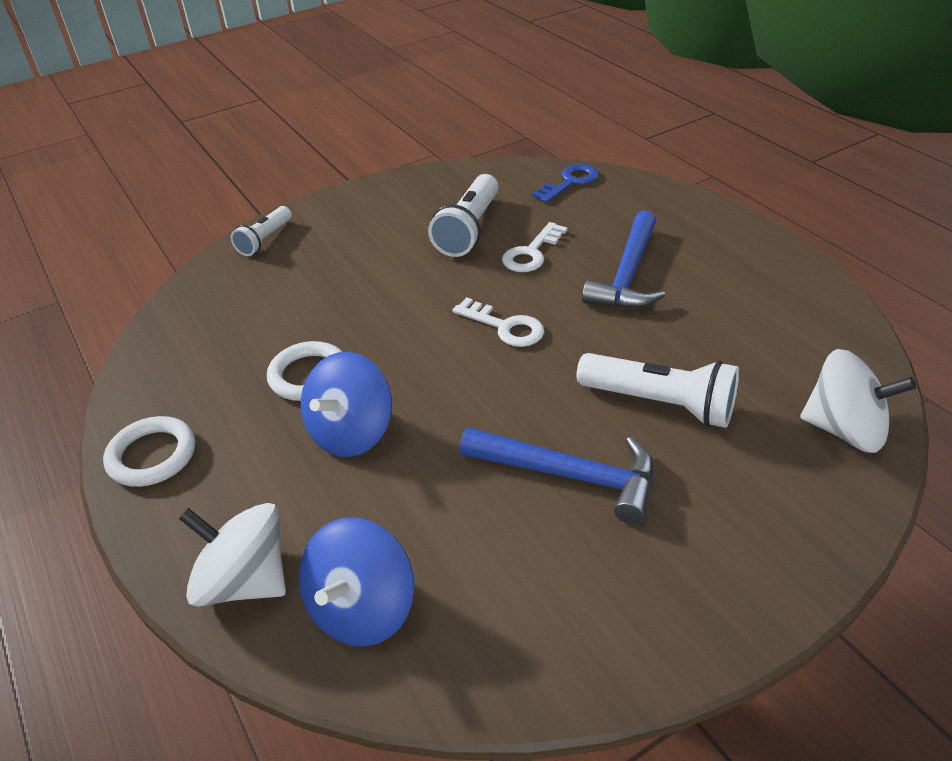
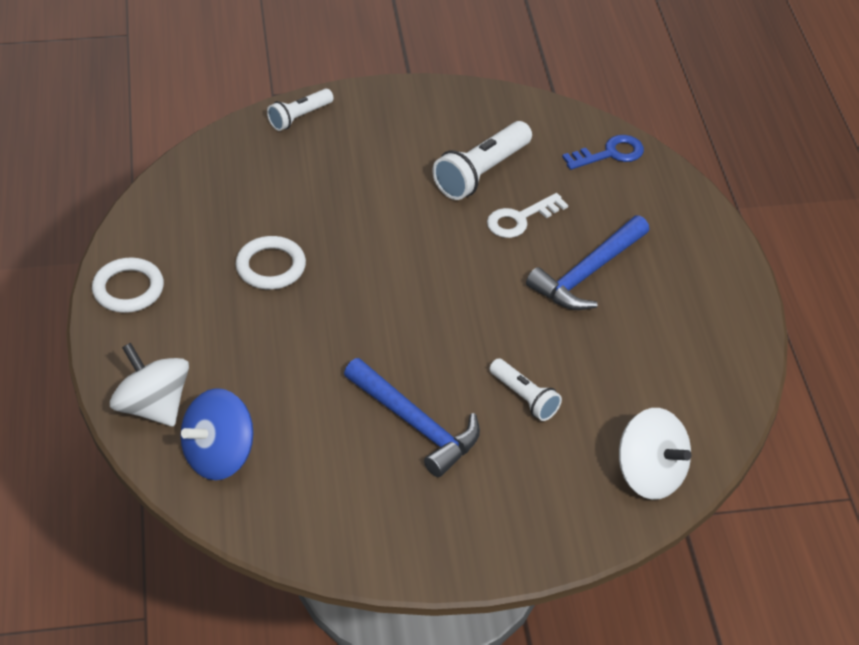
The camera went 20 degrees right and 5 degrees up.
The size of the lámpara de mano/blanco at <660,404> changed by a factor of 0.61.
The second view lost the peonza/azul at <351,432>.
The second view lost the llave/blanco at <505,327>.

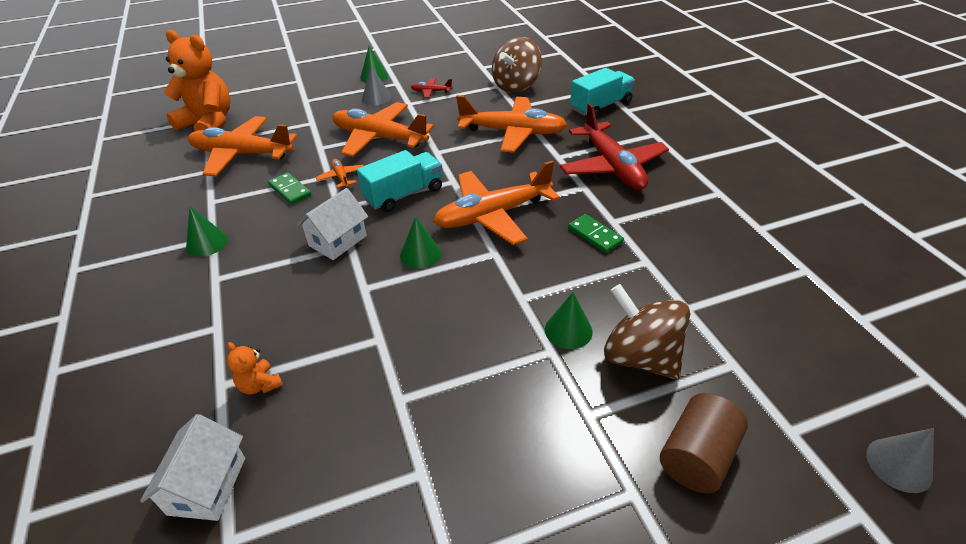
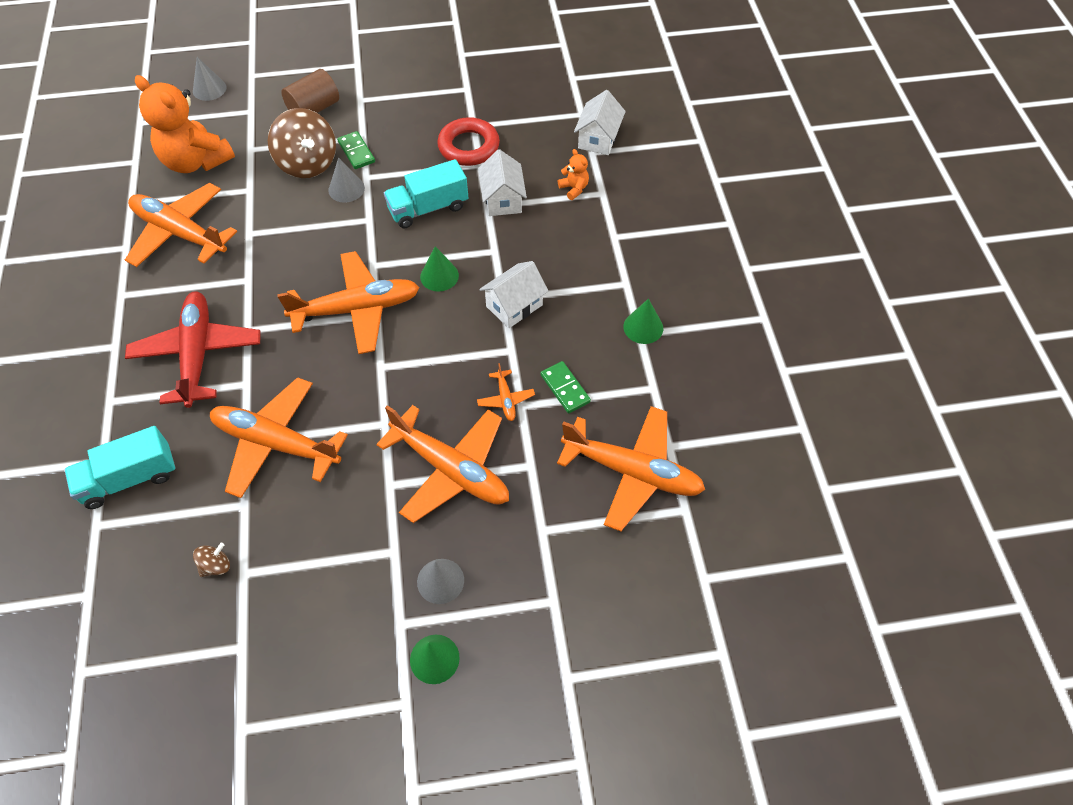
The camera went 170 degrees left and 15 degrees up.
The second view gained the avión/naranja at <180,233>.
The osito/naranja ended up elsewhere, having gone from <209,123> to <196,161>.
The size of the peonza/marrón at <516,86> changed by a factor of 0.44.
What was the cono/verde at <568,330> turned into the cono/gris at <346,189>.
The ficha de dominó/verde ended up elsewhere, having gone from <595,235> to <356,152>.
The camión/turquesa ended up elsewhere, having gone from <404,194> to <428,208>.
The second view gained the anillo/rojo at <469,146>.
The second view gained the casa/blanco at <503,199>.
The second view lost the avión/rojo at <431,92>.

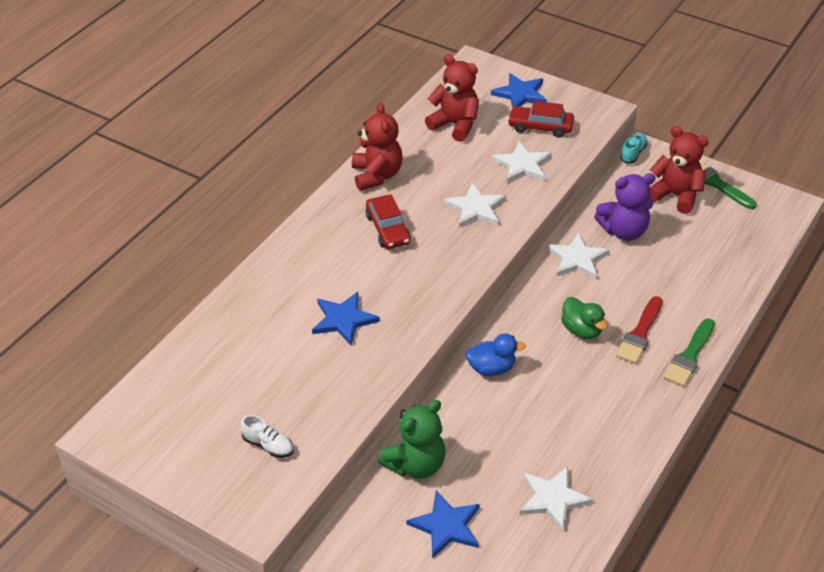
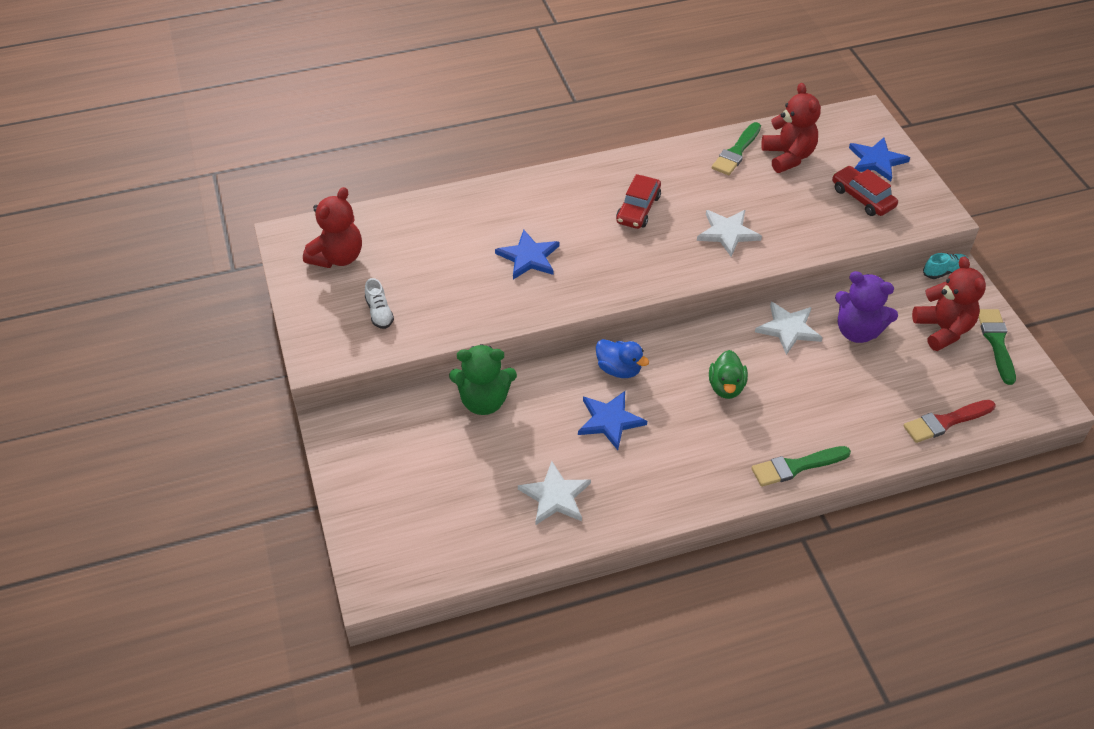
The camera went 40 degrees right and 5 degrees up.
The osito/rojo ended up elsewhere, having gone from <377,175> to <337,257>.
The estrella/azul ended up elsewhere, having gone from <446,526> to <610,420>.
The second view gained the pincel/verde at <736,152>.
The pincel/rojo ended up elsewhere, having gone from <640,334> to <945,422>.
The second view lost the estrella/blanco at <522,165>.

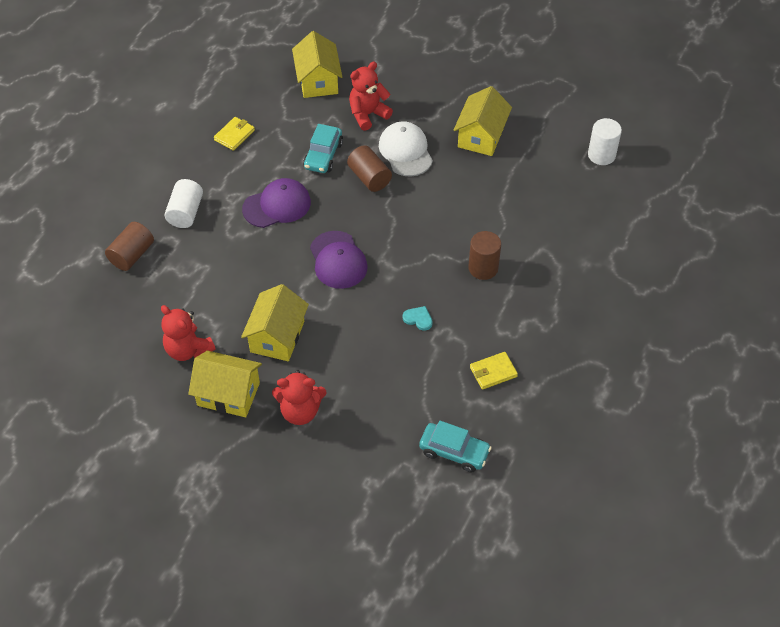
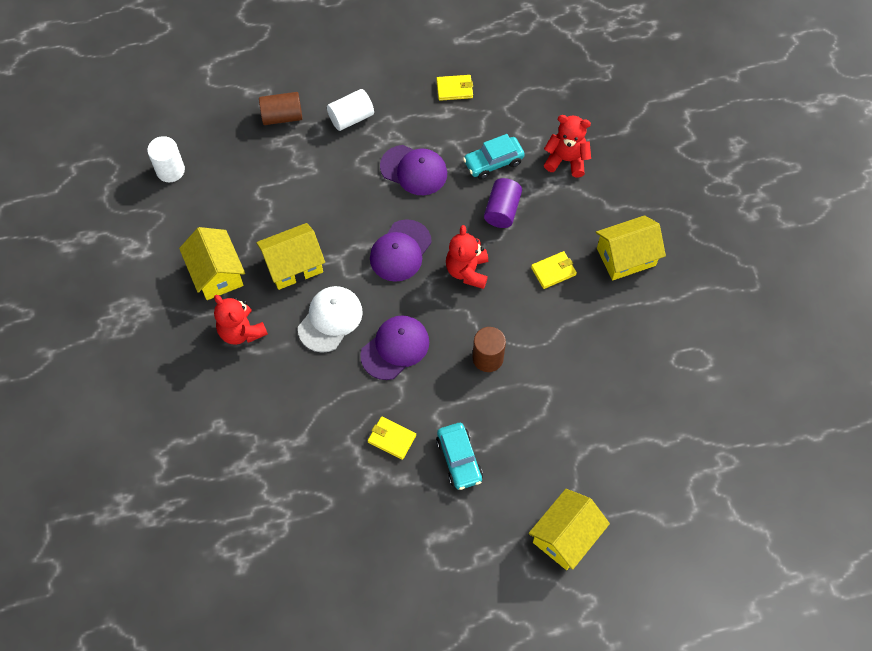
The camera went 50 degrees right and 10 degrees up.
The cilindro/blanco ended up elsewhere, having gone from <601,155> to <170,170>.
The gorra/blanco ended up elsewhere, having gone from <405,151> to <330,320>.
Where the corazón/turquesa stood at <418,319>, the gorra/morado came to stand at <395,348>.
The coche/turquesa ended up elsewhere, having gone from <454,451> to <459,459>.
The osito/rojo ended up elsewhere, having gone from <188,349> to <467,271>.
What was the cilindro/marrón at <369,178> turned into the cilindro/morado at <502,210>.
The casa/amarillo ended up elsewhere, having gone from <318,81> to <565,536>.
The second view gained the cartera/amarillo at <553,271>.

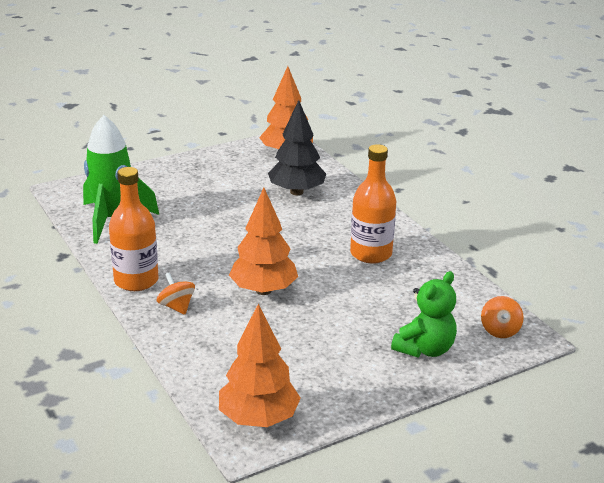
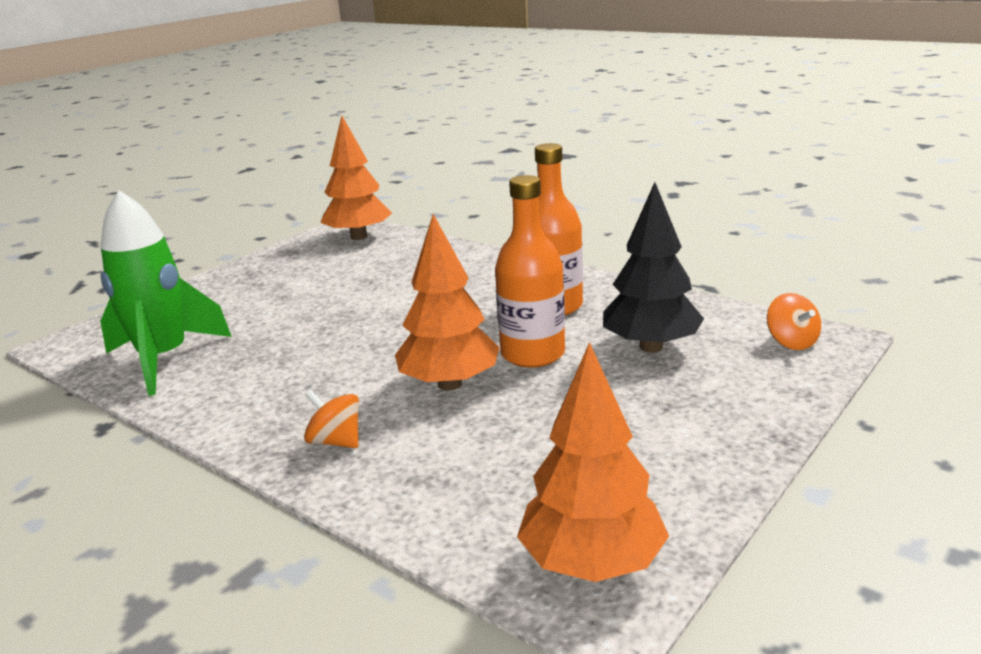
The camera went 20 degrees left and 5 degrees down.
The botella/naranja ended up elsewhere, having gone from <136,280> to <532,354>.
The árbol/negro ended up elsewhere, having gone from <296,192> to <651,347>.
The second view lost the osito/verde at <425,349>.

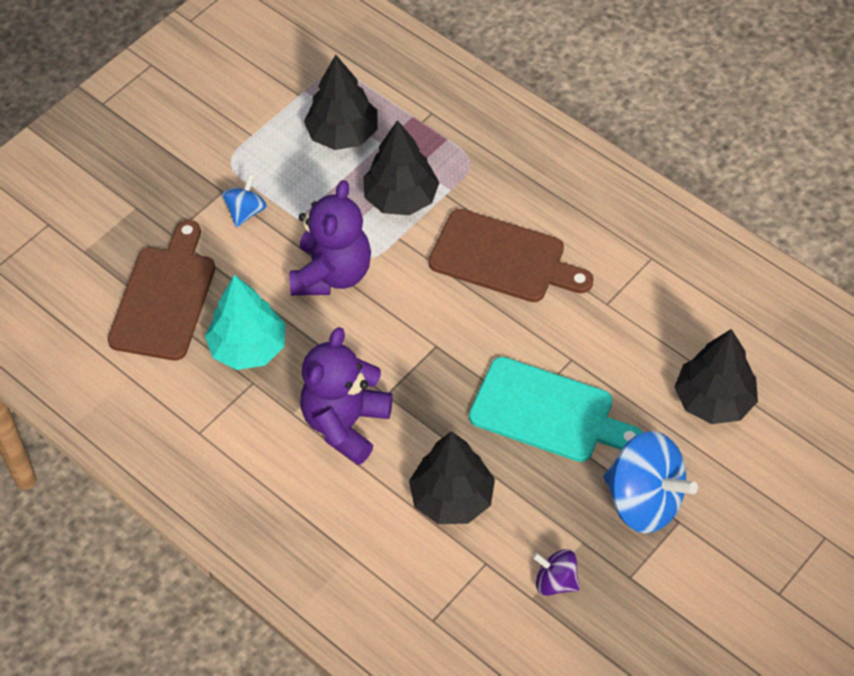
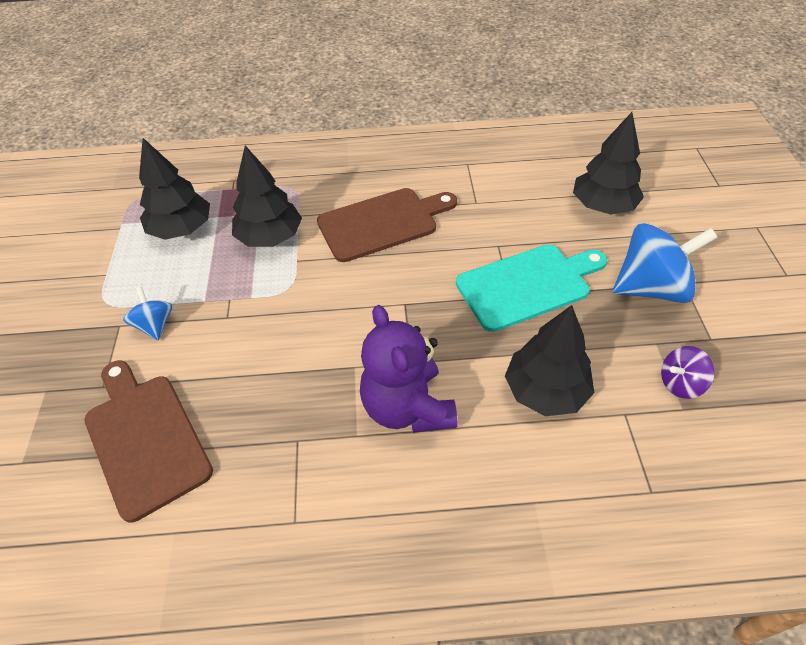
The camera went 45 degrees left and 5 degrees down.
The second view lost the árbol/turquesa at <248,348>.
The second view lost the osito/morado at <332,274>.

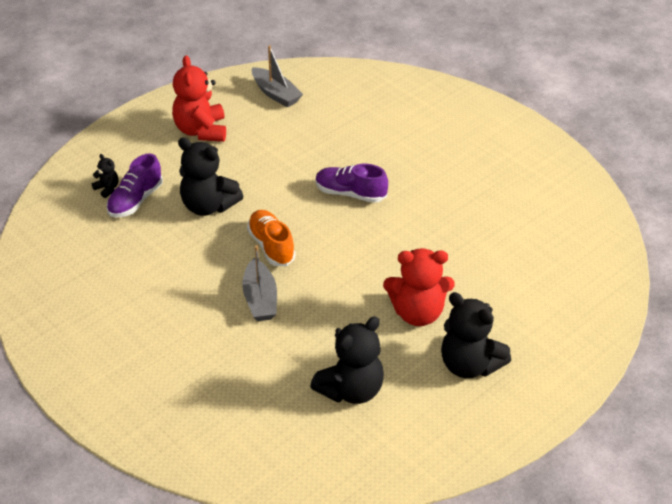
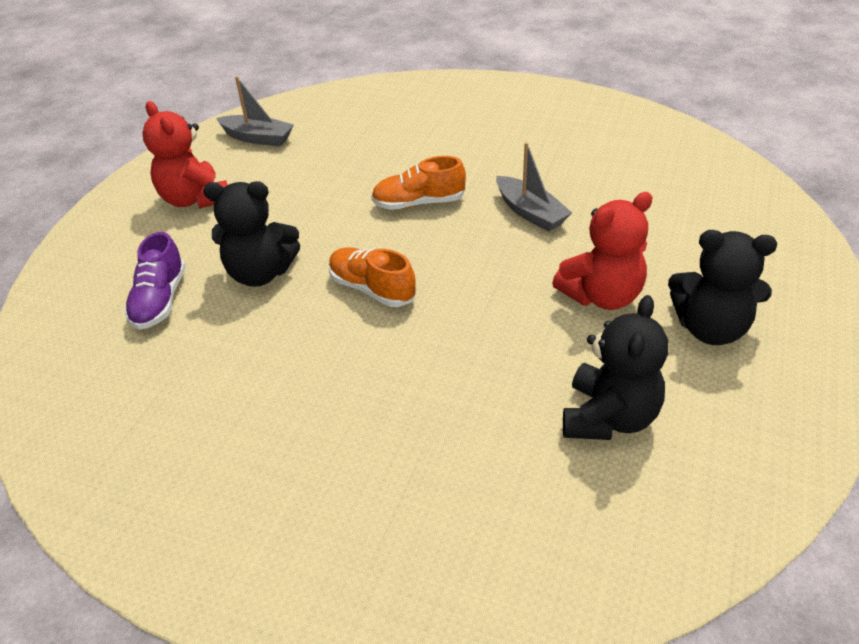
The camera went 25 degrees left and 0 degrees up.
What was the zapato/morado at <350,194> turned into the zapato/naranja at <418,203>.
The barco/gris ended up elsewhere, having gone from <260,299> to <530,212>.
The second view lost the osito/negro at <107,189>.

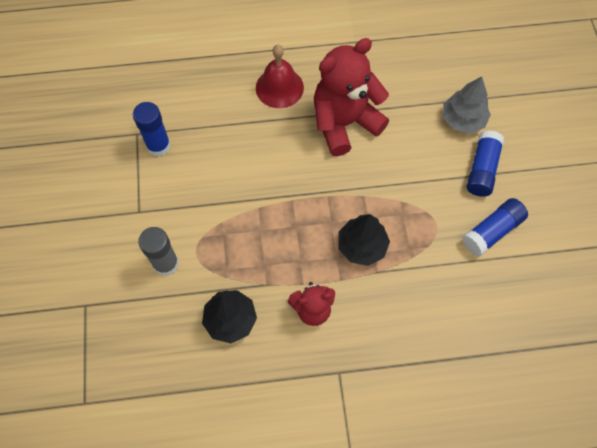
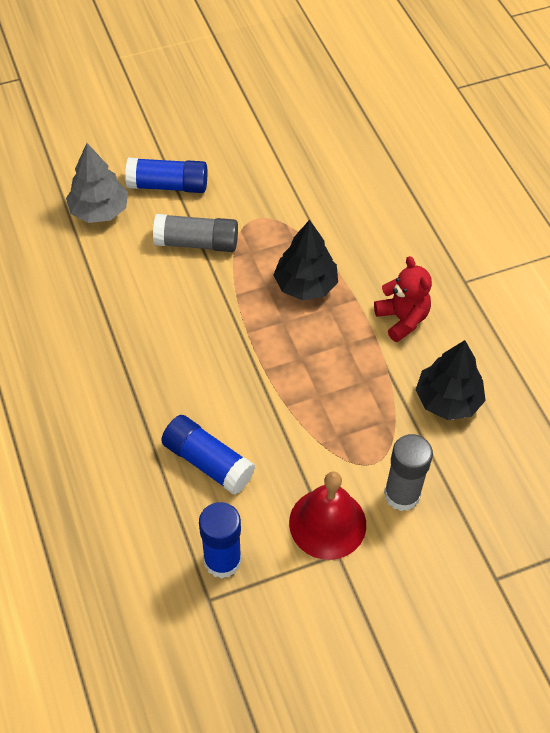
The camera went 105 degrees left and 10 degrees down.
The second view gained the barra de pegamento/gris at <197,243>.
The barra de pegamento/azul ended up elsewhere, having gone from <492,231> to <208,462>.
The campana/rojo ended up elsewhere, having gone from <279,87> to <327,523>.
The second view lost the osito/rojo at <344,123>.

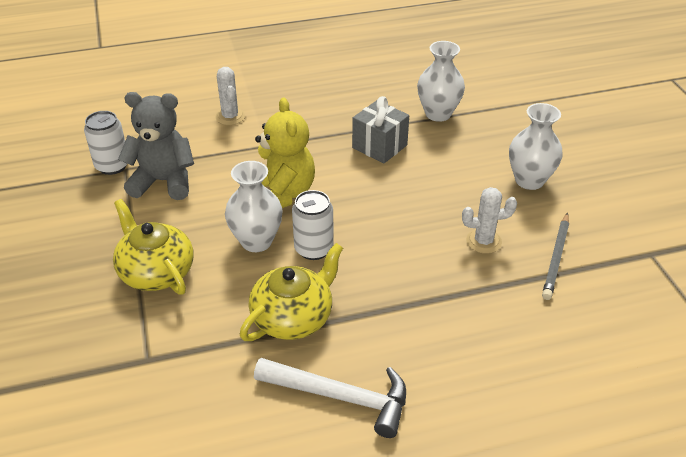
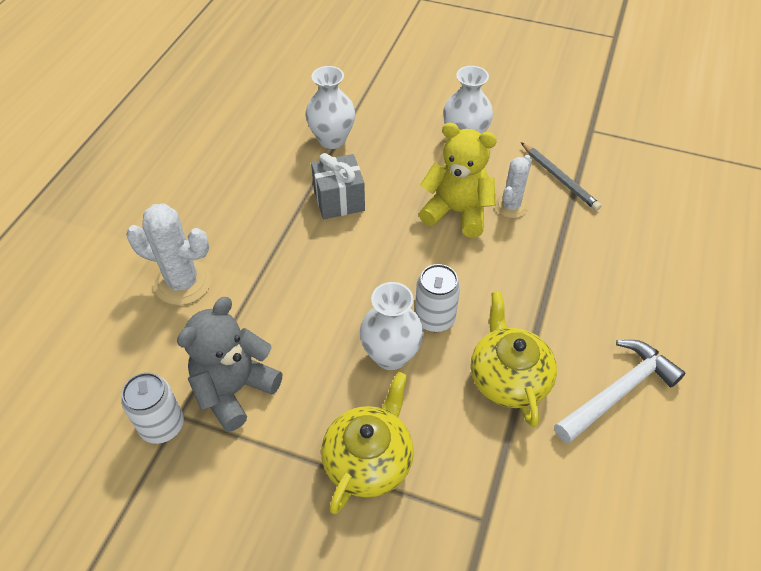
The camera went 55 degrees left and 10 degrees up.
The size of the cactus/blanco at <230,117> changed by a factor of 1.57.
The tetera/amarillo at <156,272> ended up facing another way, 120 degrees clockwise from before.
The osito/amarillo ended up elsewhere, having gone from <282,194> to <457,212>.

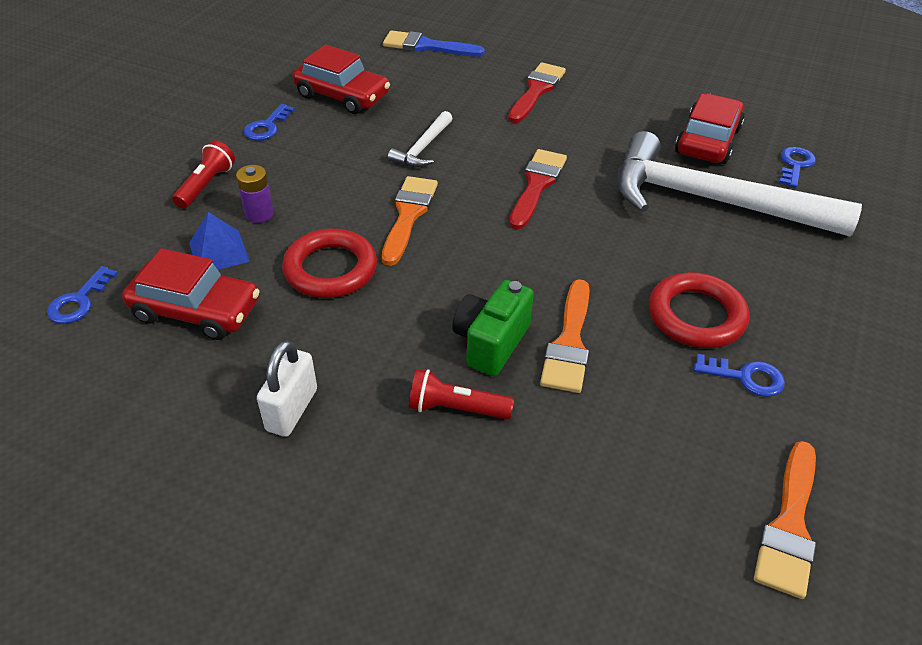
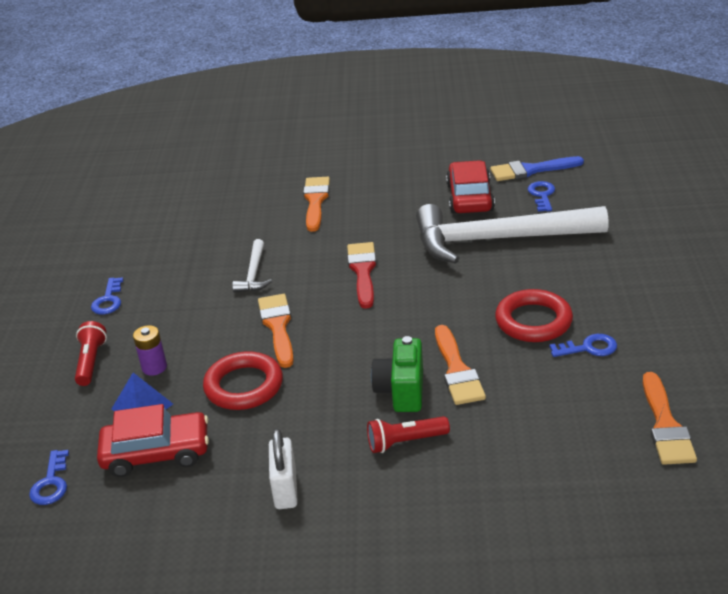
The camera went 20 degrees left and 10 degrees down.
What was the pincel/rojo at <536,91> turned into the pincel/naranja at <315,201>.
The pincel/azul ended up elsewhere, having gone from <427,46> to <531,170>.
The second view lost the coche/rojo at <342,95>.

